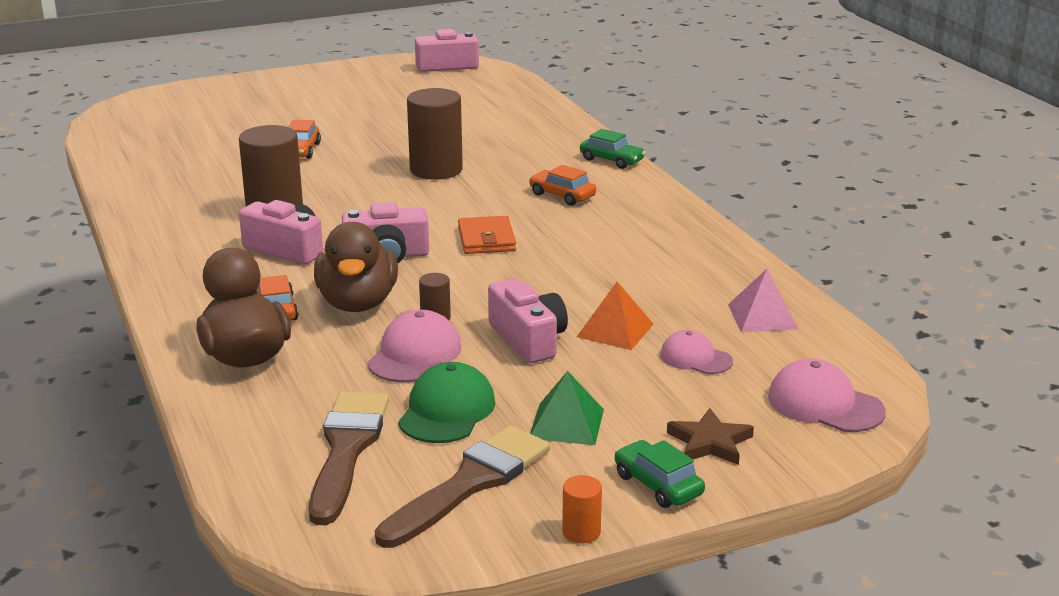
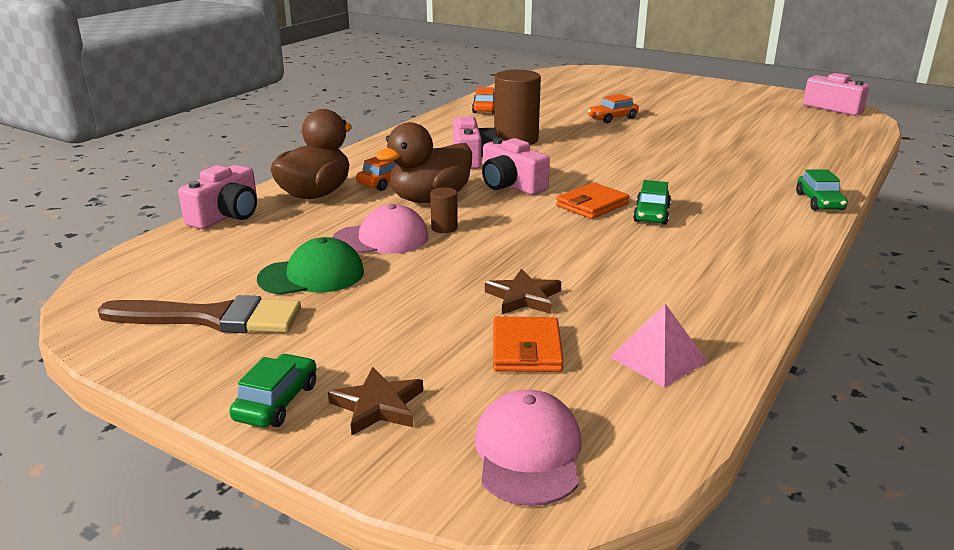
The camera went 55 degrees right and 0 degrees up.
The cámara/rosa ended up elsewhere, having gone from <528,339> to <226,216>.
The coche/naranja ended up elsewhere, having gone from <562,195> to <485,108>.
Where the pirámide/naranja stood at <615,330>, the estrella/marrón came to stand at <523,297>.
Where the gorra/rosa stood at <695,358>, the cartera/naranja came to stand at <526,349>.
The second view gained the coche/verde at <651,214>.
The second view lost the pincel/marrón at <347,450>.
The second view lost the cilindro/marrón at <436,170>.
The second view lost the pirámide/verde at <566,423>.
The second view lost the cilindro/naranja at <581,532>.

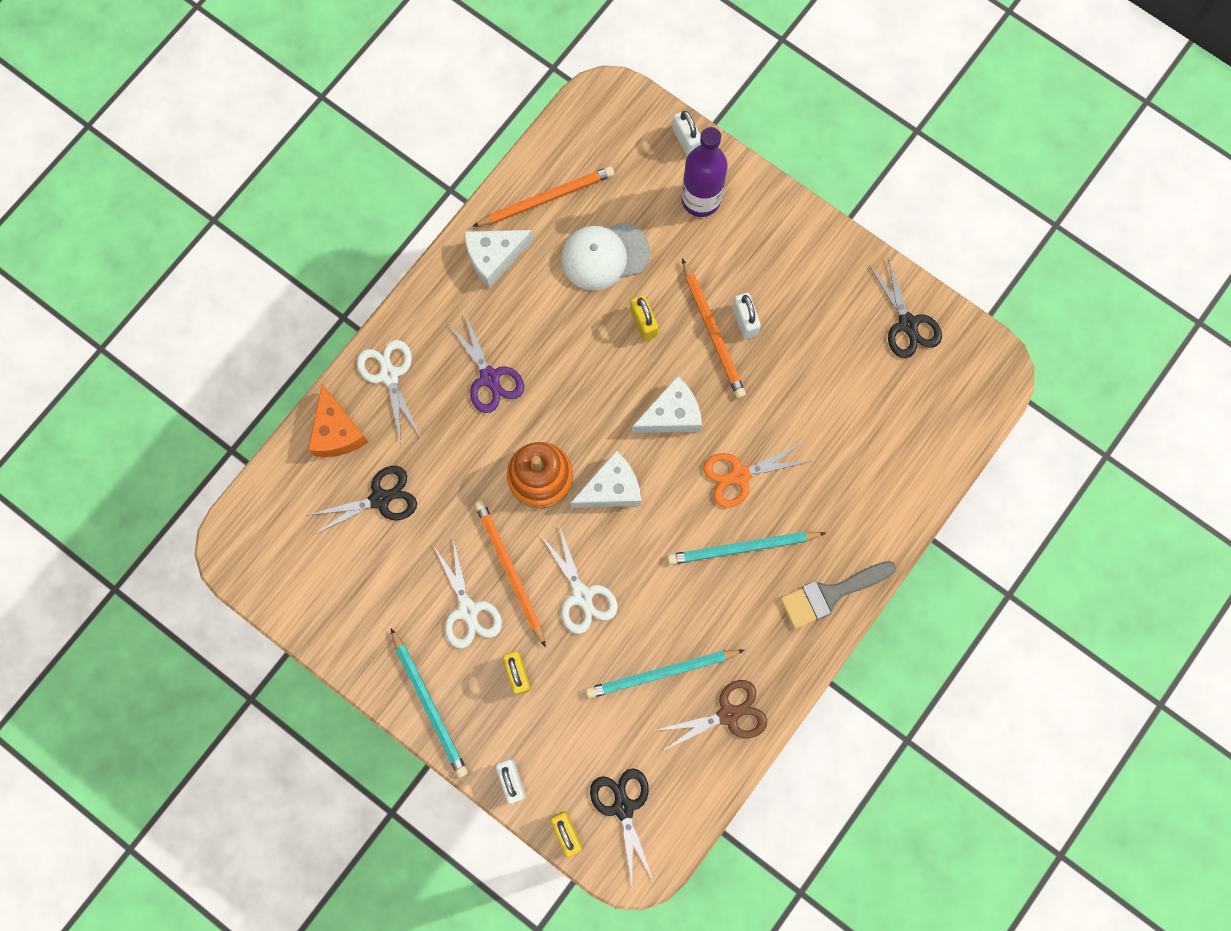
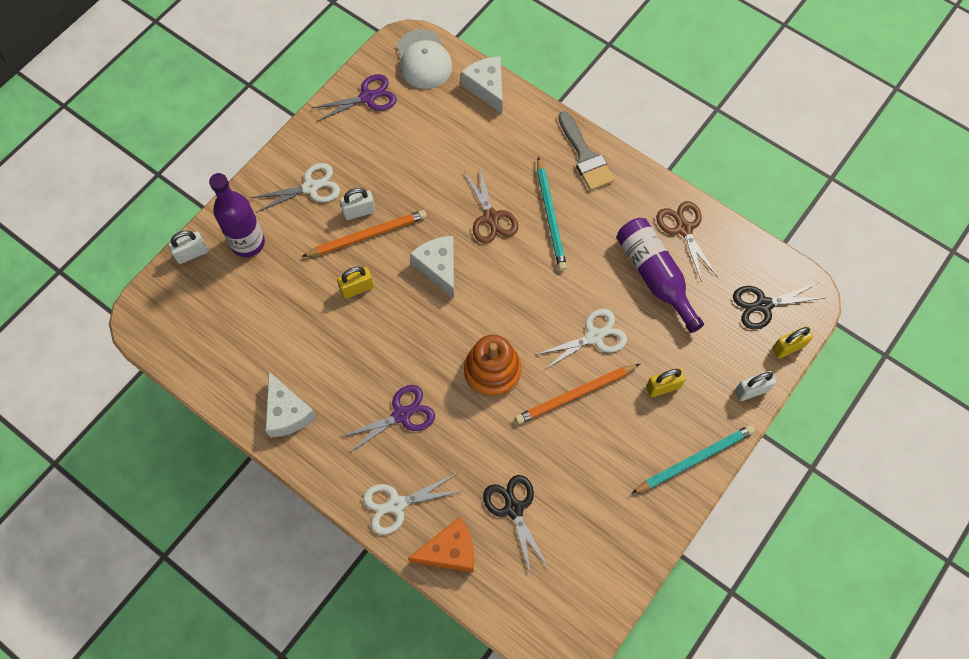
The camera went 90 degrees left and 10 degrees down.
The tijeras/blanco ended up elsewhere, having gone from <468,610> to <310,187>.
What was the tijeras/negro at <907,324> turned into the tijeras/morado at <367,97>.
The gorra/blanco ended up elsewhere, having gone from <604,255> to <423,60>.
The queso/blanco ended up elsewhere, having gone from <611,488> to <487,88>.
What was the tijeras/naranja at <740,475> turned into the tijeras/marrón at <491,217>.
Where the lápiz/turquesa stood at <661,673>, the botella/morado came to stand at <655,276>.
The second view lost the lápiz/naranja at <546,198>.

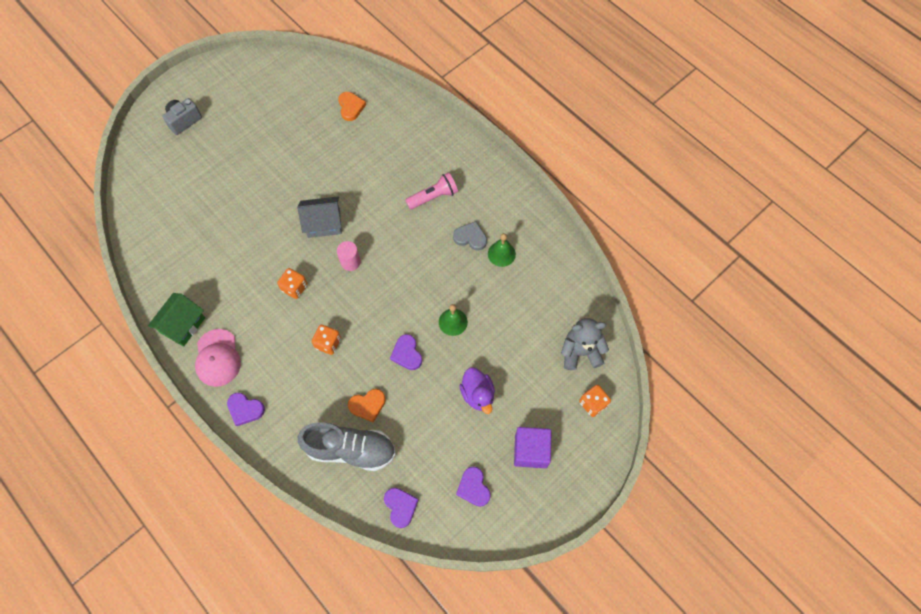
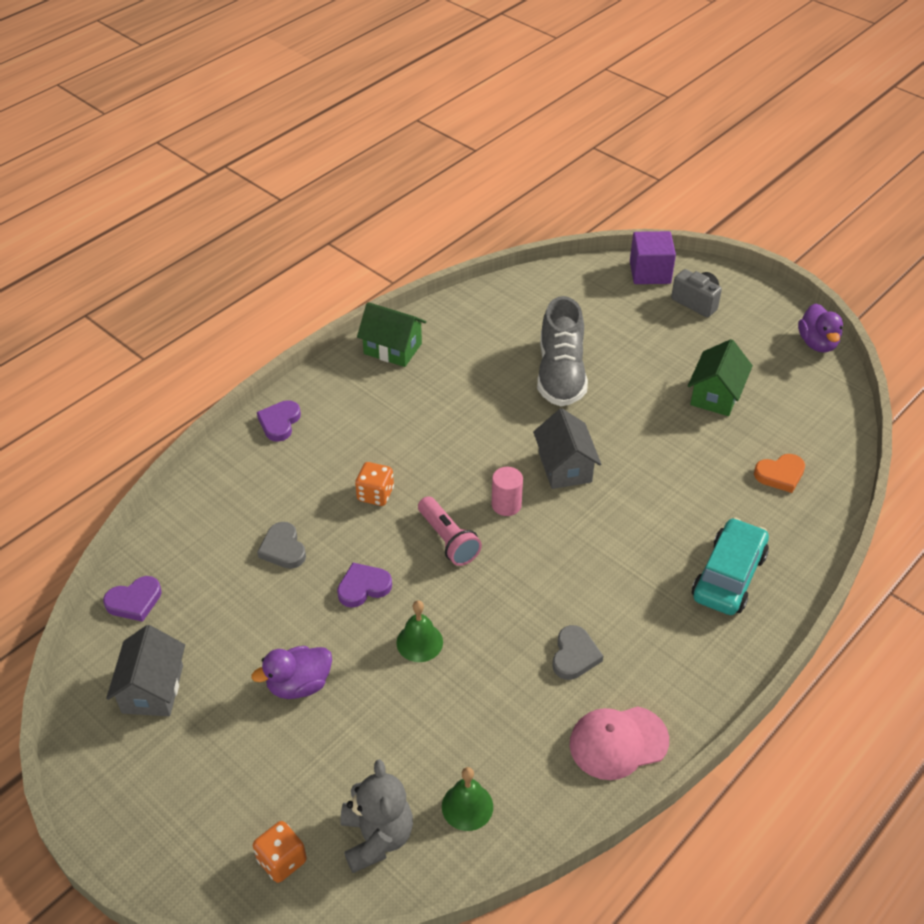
The camera went 85 degrees right and 20 degrees down.
Where the corazón/morado stood at <473,488>, the casa/gris came to stand at <153,689>.
What was the corazón/naranja at <367,405> turned into the corazón/gris at <283,549>.
The lámpara de mano/rosa ended up elsewhere, having gone from <433,197> to <448,540>.
The campana/verde ended up elsewhere, having gone from <501,254> to <467,806>.
The zapato/gris ended up elsewhere, having gone from <351,449> to <561,374>.
The gorra/rosa ended up elsewhere, having gone from <217,358> to <618,742>.
The cubo/morado ended up elsewhere, having gone from <530,451> to <650,272>.
The second view gained the casa/verde at <716,395>.
The second view gained the coche/turquesa at <728,576>.
The second view gained the pato/morado at <817,343>.
The second view lost the dado/naranja at <295,288>.

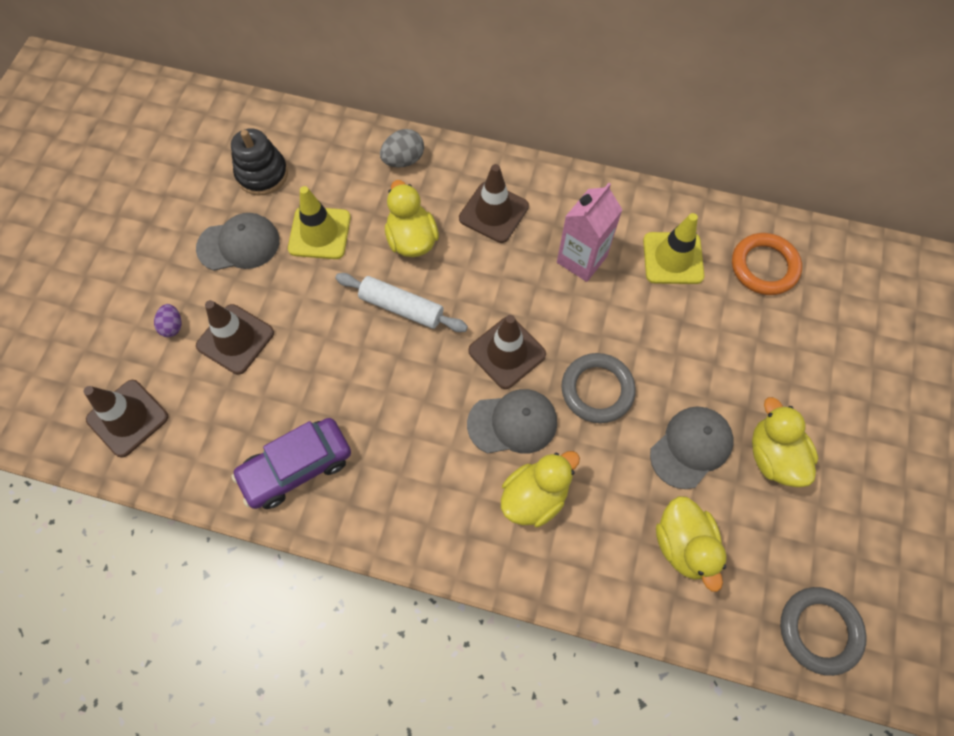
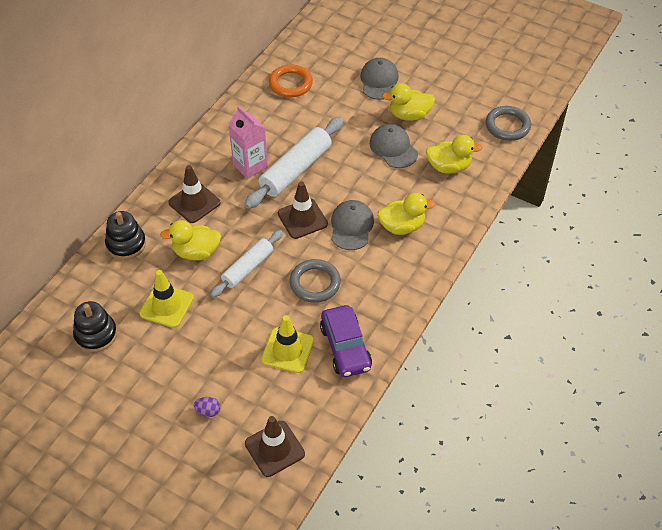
The camera went 75 degrees left and 15 degrees down.
Where the huevo/gris stood at <403,160>, the juguete apilable/negro came to stand at <126,244>.
The second view gained the rodillo/blanco at <296,170>.
The cono de tráfico/amarillo ended up elsewhere, having gone from <673,258> to <287,350>.
The anillo/gris ended up elsewhere, having gone from <597,390> to <315,283>.
The gorra/gris ended up elsewhere, having gone from <239,244> to <379,81>.
The pato/amarillo at <535,496> ended up facing another way, 105 degrees clockwise from before.
The second view lost the cono de tráfico/marrón at <235,339>.

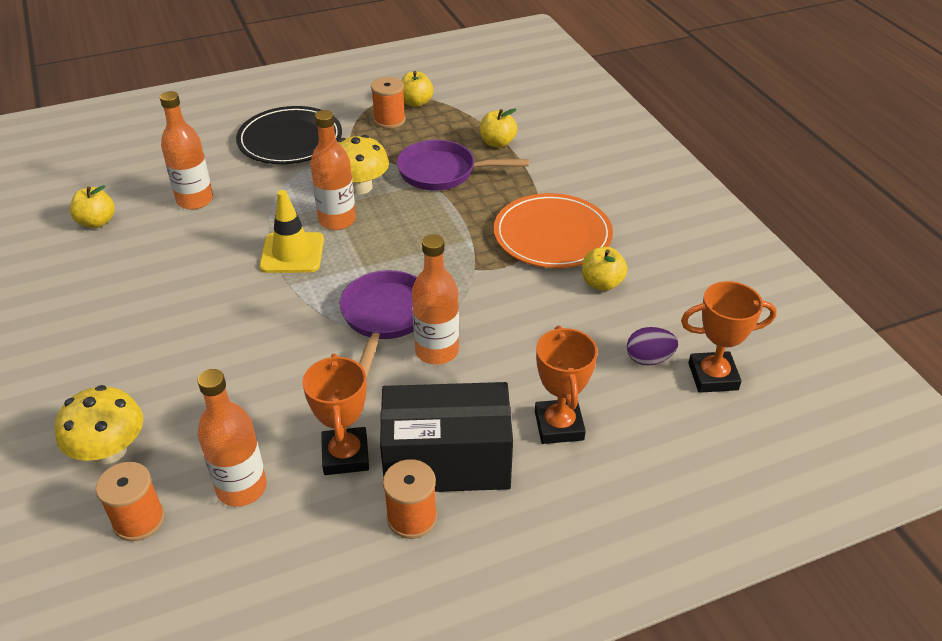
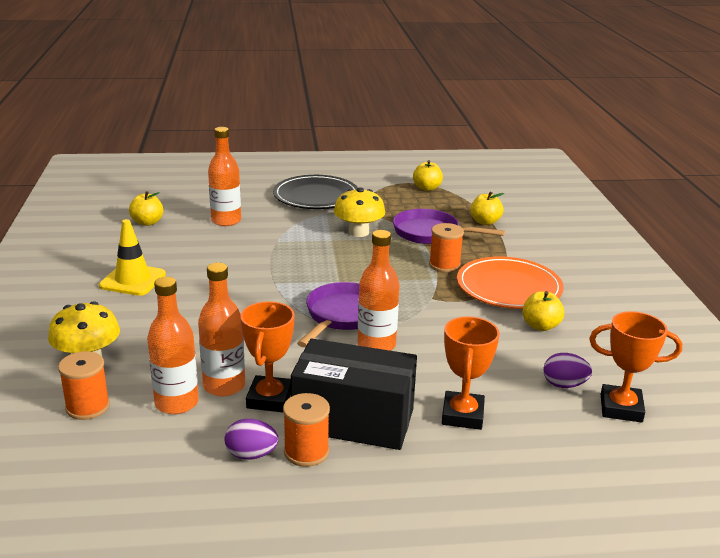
The camera went 15 degrees right and 15 degrees down.
The cono de tráfico/amarillo ended up elsewhere, having gone from <292,253> to <133,280>.
The botella/naranja ended up elsewhere, having gone from <337,220> to <224,386>.
The second view gained the huevo/morado at <251,455>.
The carrete/naranja ended up elsewhere, having gone from <389,120> to <444,265>.

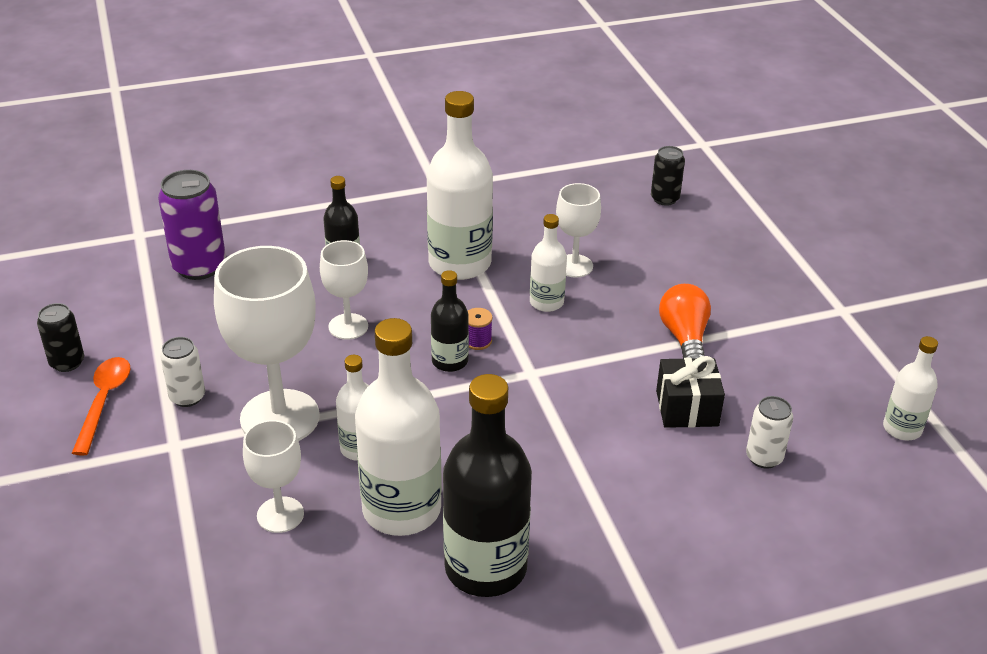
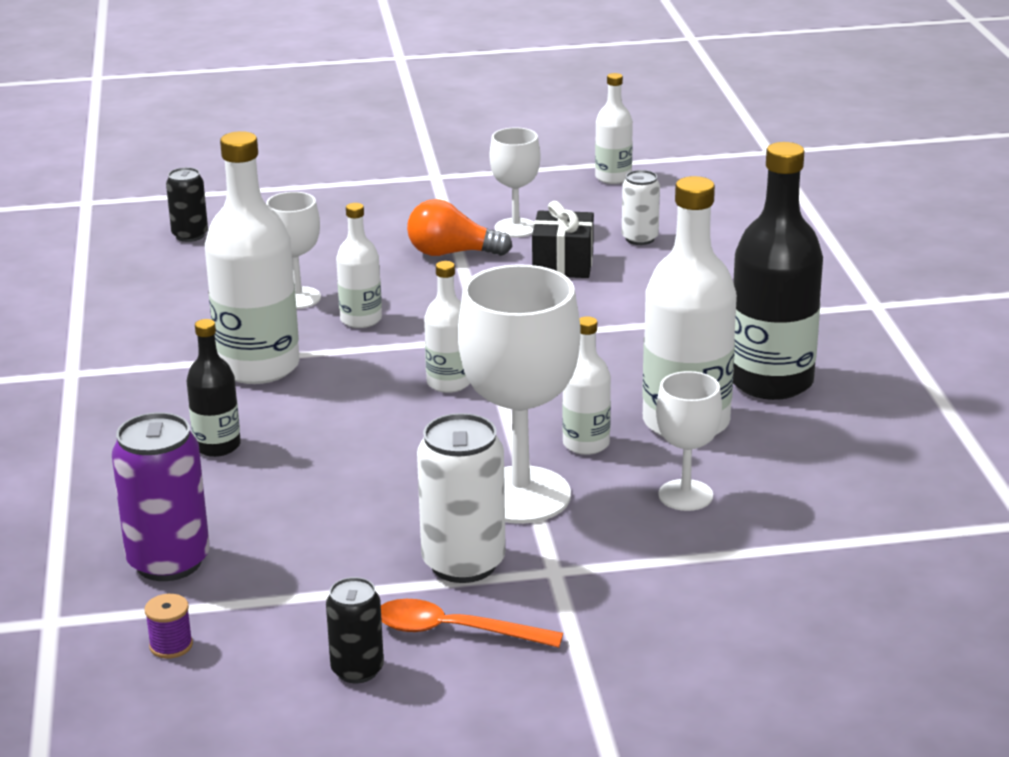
The camera went 80 degrees left and 10 degrees down.
The carrete/morado ended up elsewhere, having gone from <477,341> to <171,645>.
The size of the lata/blanco at <187,397> changed by a factor of 1.70.
What was the botella/negro at <450,361> turned into the botella/blanco at <449,383>.
The copa/blanco ended up elsewhere, having gone from <348,326> to <515,228>.

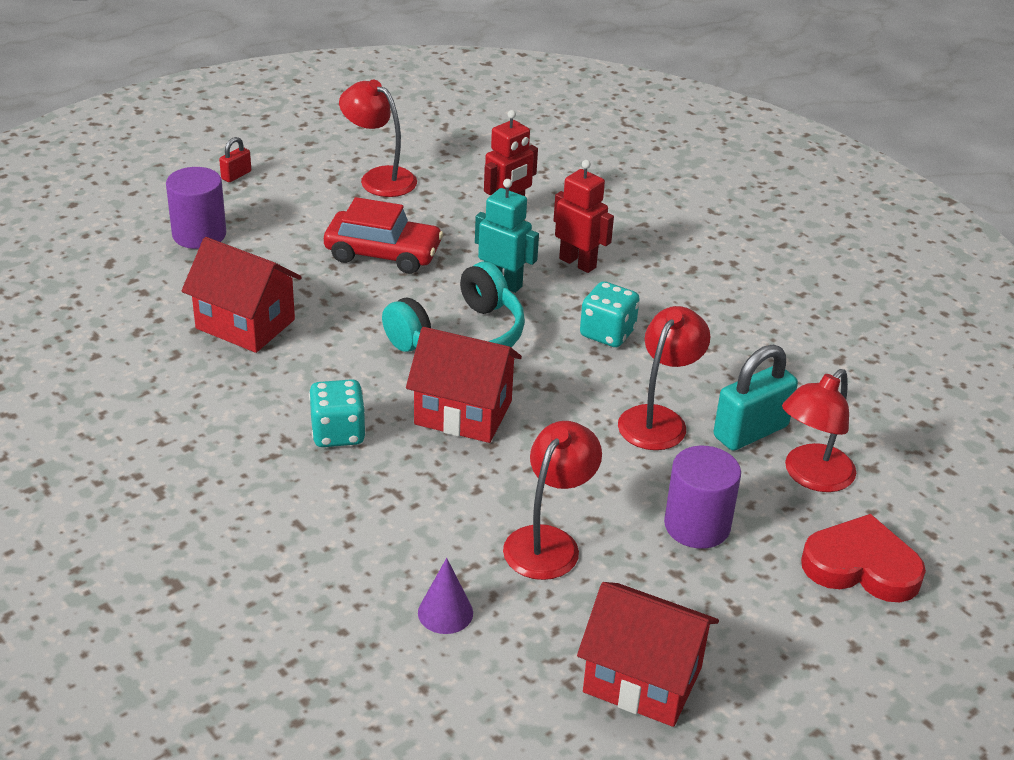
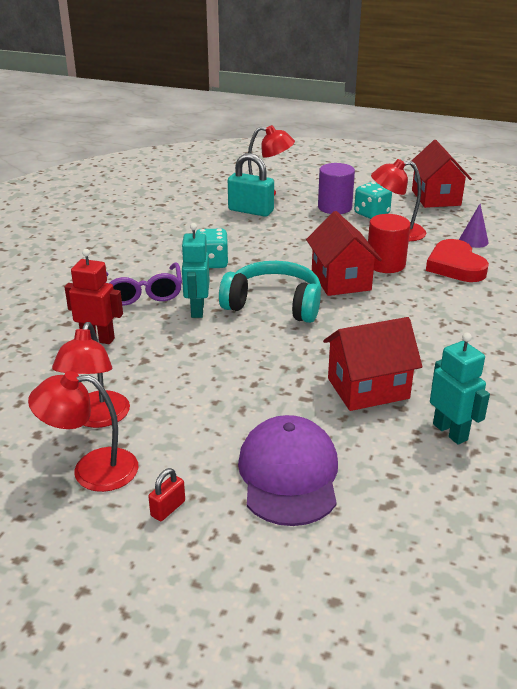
The camera went 120 degrees left and 5 degrees down.
The lámpara/rojo ended up elsewhere, having gone from <658,419> to <91,470>.
Where the robot/rojo stood at <578,263>, the gafas/morado came to stand at <142,292>.
The candado/rojo at <236,175> ended up facing another way, 60 degrees counterclockwise from before.
Where the cilindro/morado stood at <199,234>, the gorra/morado came to stand at <289,475>.
The casa/rojo at <245,324> ended up facing another way, 75 degrees clockwise from before.
The dado/turquesa ended up elsewhere, having gone from <338,433> to <371,214>.
The second view gained the cilindro/rojo at <385,264>.
The corazón/rojo ended up elsewhere, having gone from <861,566> to <455,266>.
The second view gained the robot/turquesa at <450,432>.
The second view lost the coche/rojo at <383,253>.

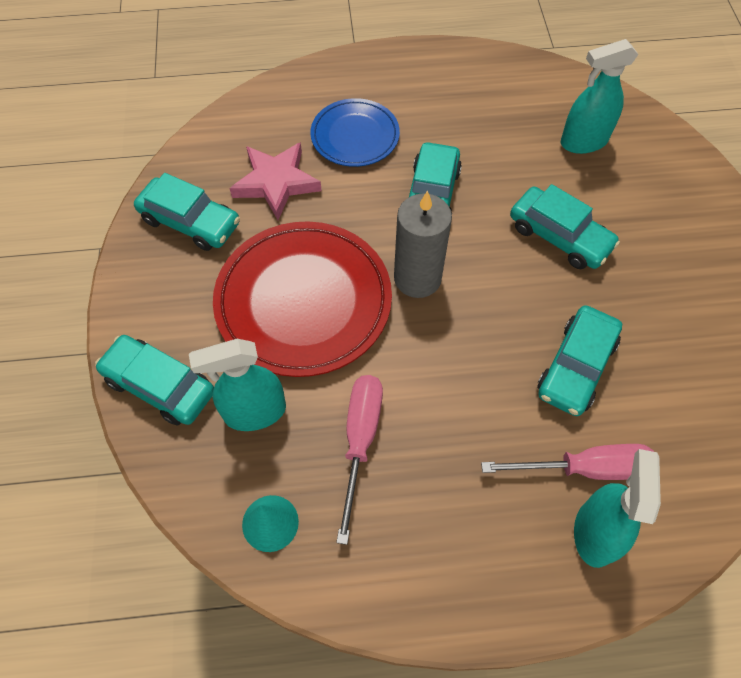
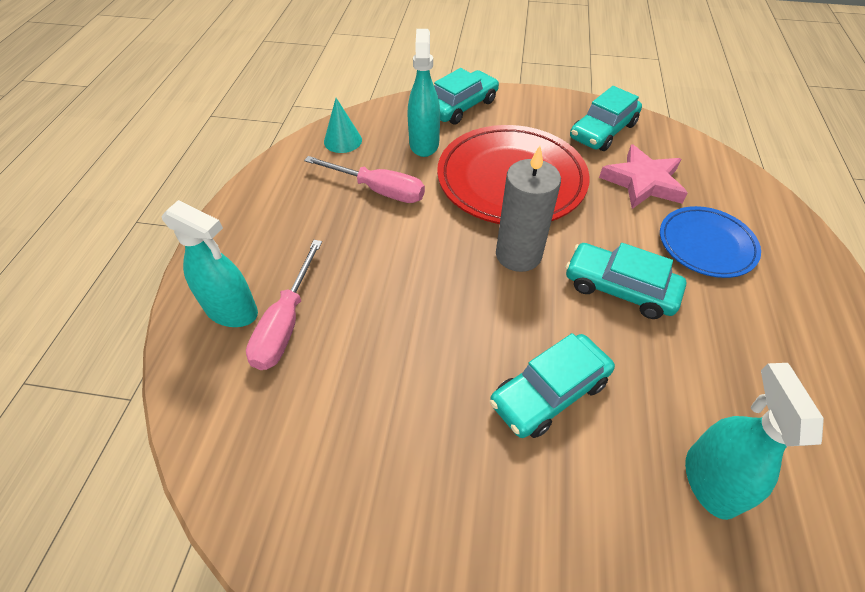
The camera went 105 degrees right and 10 degrees down.
The second view lost the coche/turquesa at <576,367>.

